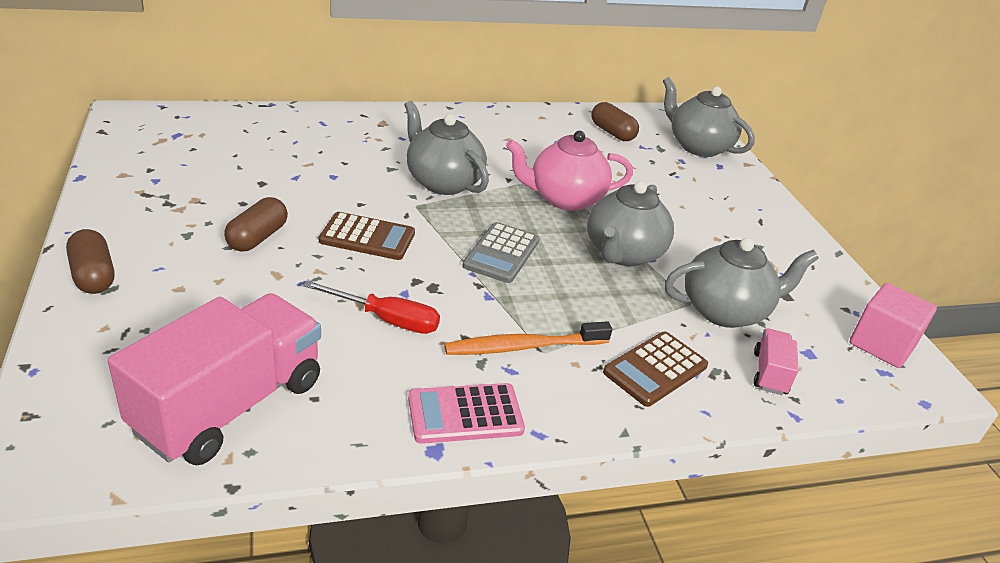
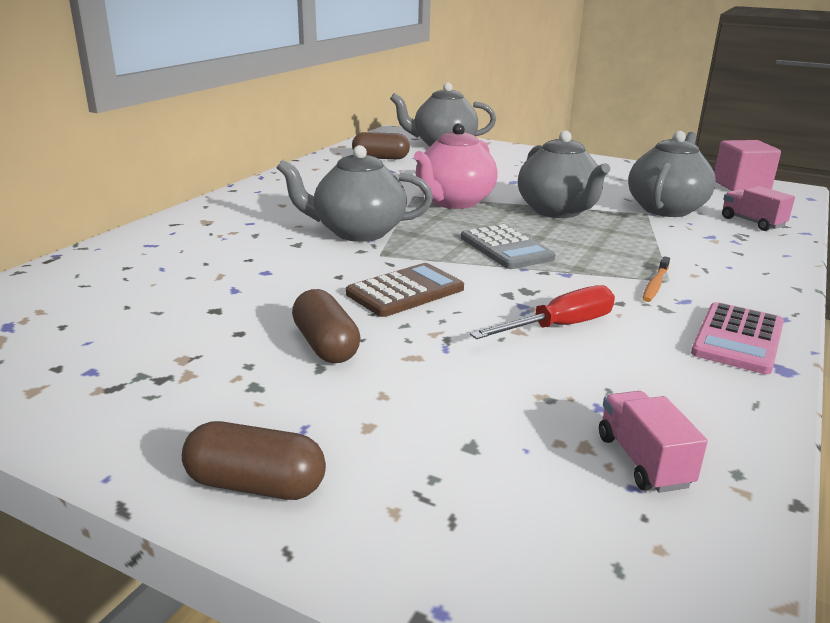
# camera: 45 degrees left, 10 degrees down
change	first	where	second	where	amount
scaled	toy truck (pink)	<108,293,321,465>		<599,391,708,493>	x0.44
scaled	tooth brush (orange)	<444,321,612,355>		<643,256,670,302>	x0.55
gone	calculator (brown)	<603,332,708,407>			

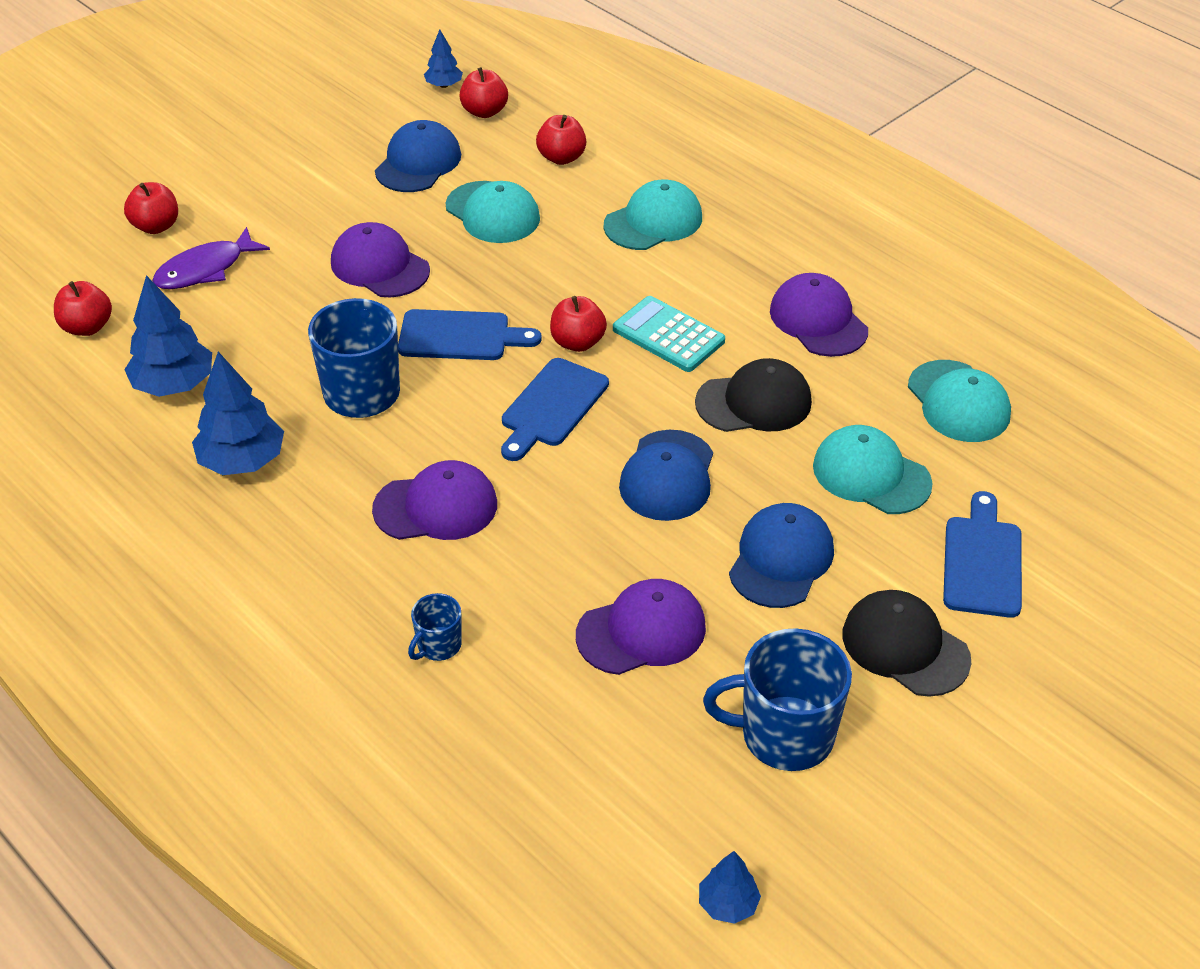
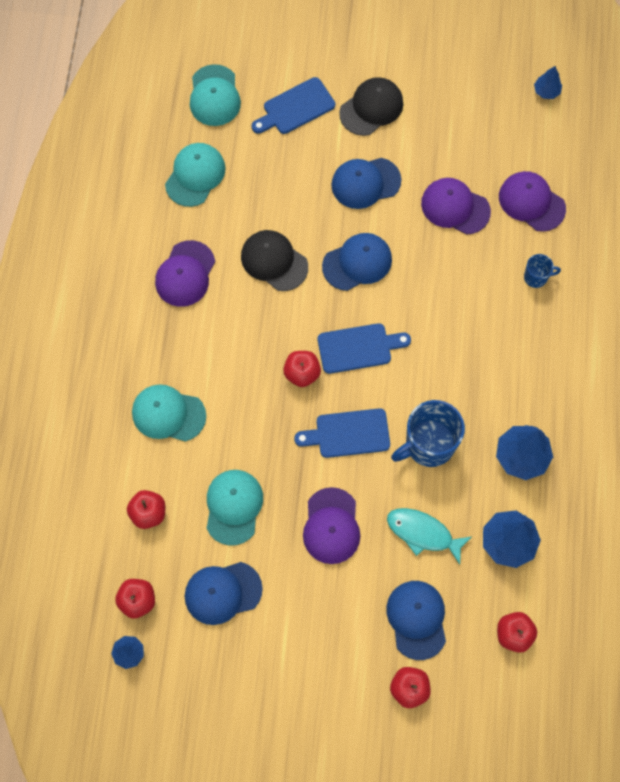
# camera: 130 degrees left, 25 degrees up
change	first	where	second	where	amount
swapped	toy fish (violet)	<152,227,270,289>	baseball cap (blue)	<386,581,446,660>	
shifted	baseball cap (violet)	<372,460,497,540>		<499,171,566,232>	
rotated	cutting board (blue)	<398,309,542,360>		<294,408,390,458>	60 degrees counterclockwise
gone	calculator (teal)	<613,296,725,372>			
gone	coffee mug (blue)	<703,628,852,771>			
shifted	baseball cap (teal)	<813,425,933,514>		<190,64,241,126>	
rotated	baseball cap (jet-black)	<843,590,971,697>		<339,77,403,136>	135 degrees counterclockwise
new			toy fish (teal)	<387,508,471,565>	

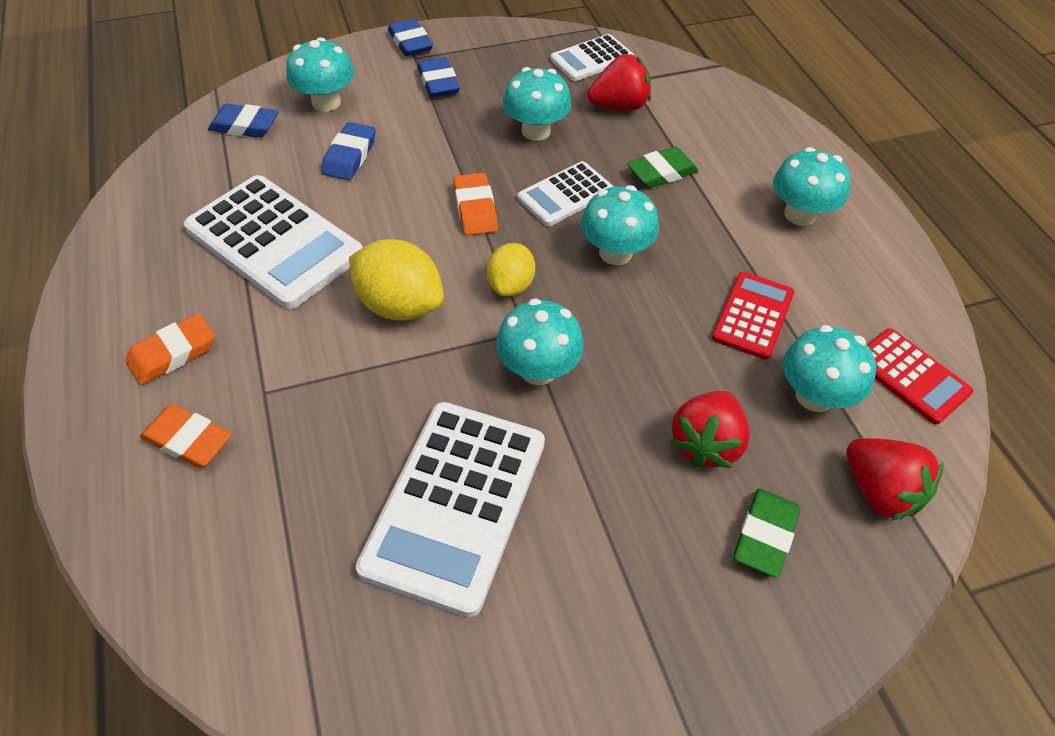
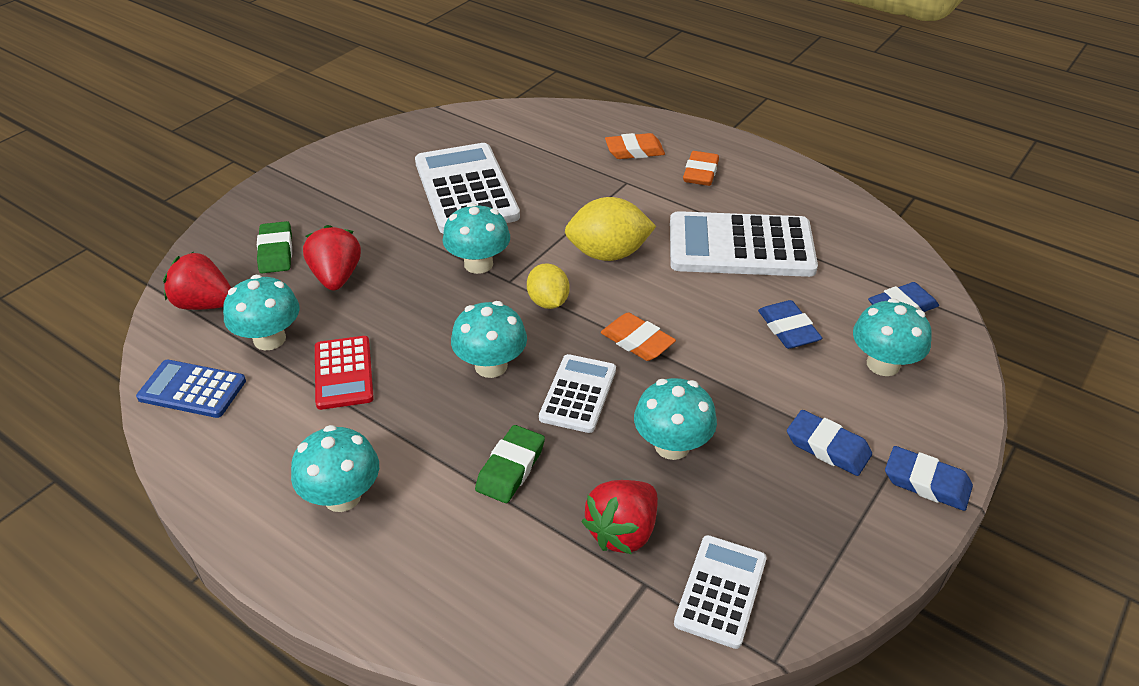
# camera: 145 degrees right, 10 degrees down
change	first	where	second	where	amount
repainted	calculator (crimson)	<867,328,973,424>	calculator (blue)	<136,360,246,418>	

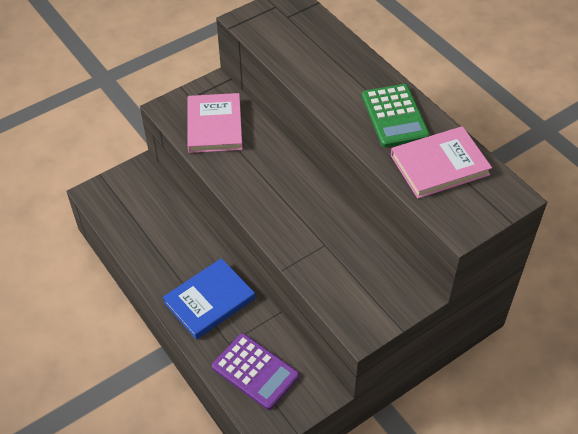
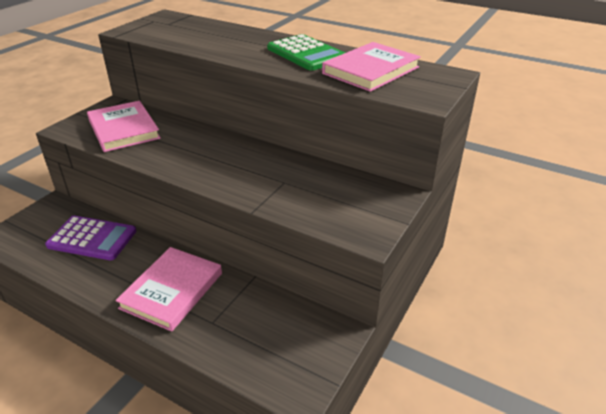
# camera: 25 degrees left, 15 degrees down
change	first	where	second	where	amount
repainted	hardback (blue)	<163,258,255,339>	hardback (pink)	<115,247,222,331>	
shifted	calculator (violet)	<212,333,299,410>		<45,216,137,260>	

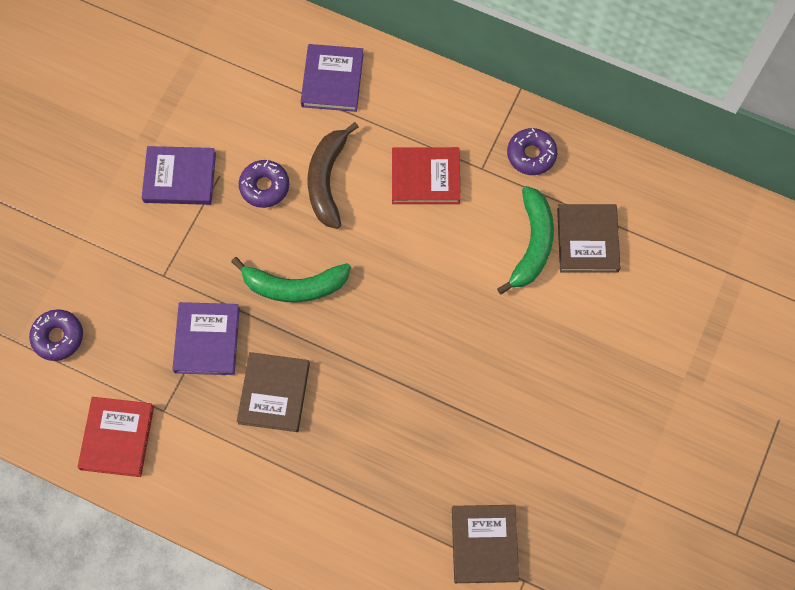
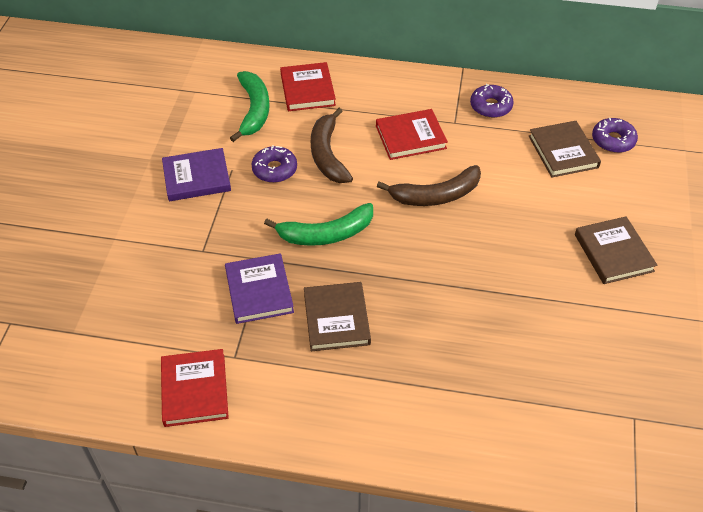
# camera: 15 degrees left, 20 degrees down
change	first	where	second	where	amount
shifted	donut (violet)	<29,309,83,361>		<592,118,638,153>	
repainted	hardback (violet)	<301,44,364,112>	hardback (crimson)	<280,62,336,111>	
shifted	hardback (brown)	<452,505,519,583>		<575,216,657,284>	
shifted	toy banana (leaf-green)	<497,186,554,295>		<230,71,270,142>	
new			toy banana (brown)	<377,165,481,206>	

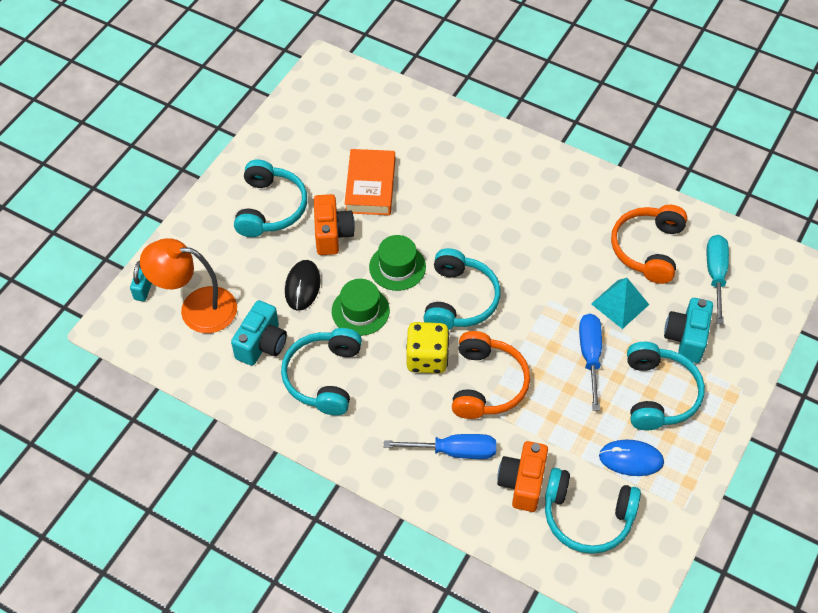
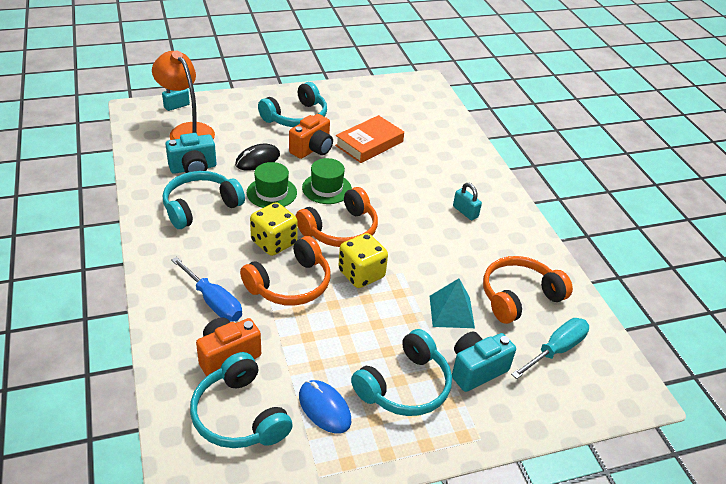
# camera: 40 degrees right, 15 degrees down
change	first	where	second	where	amount
repainted	headset (teal)	<423,248,500,330>	headset (orange)	<296,187,378,247>	
gone	screwdriver (blue)	<579,314,602,411>			
new			dice (bright yellow)	<338,233,388,288>	
new			lock (teal)	<453,183,482,220>	

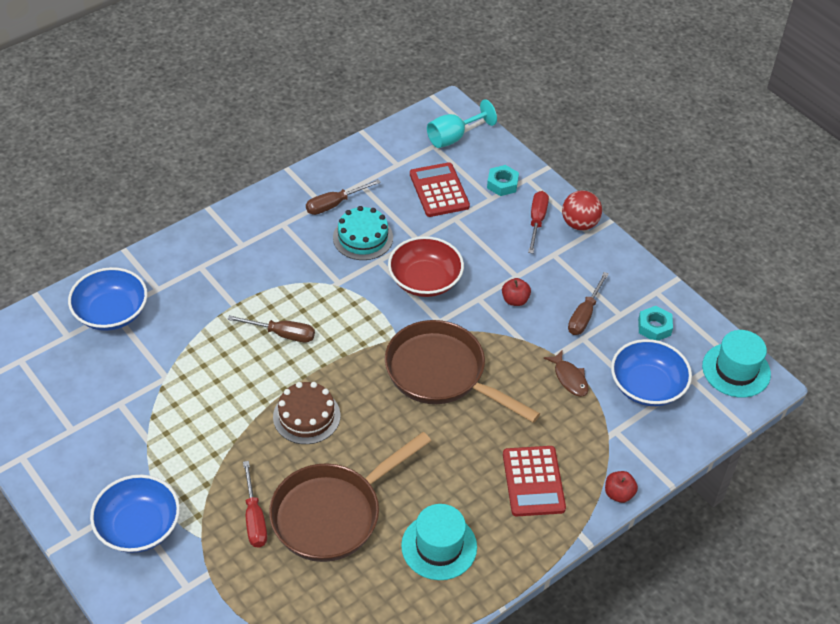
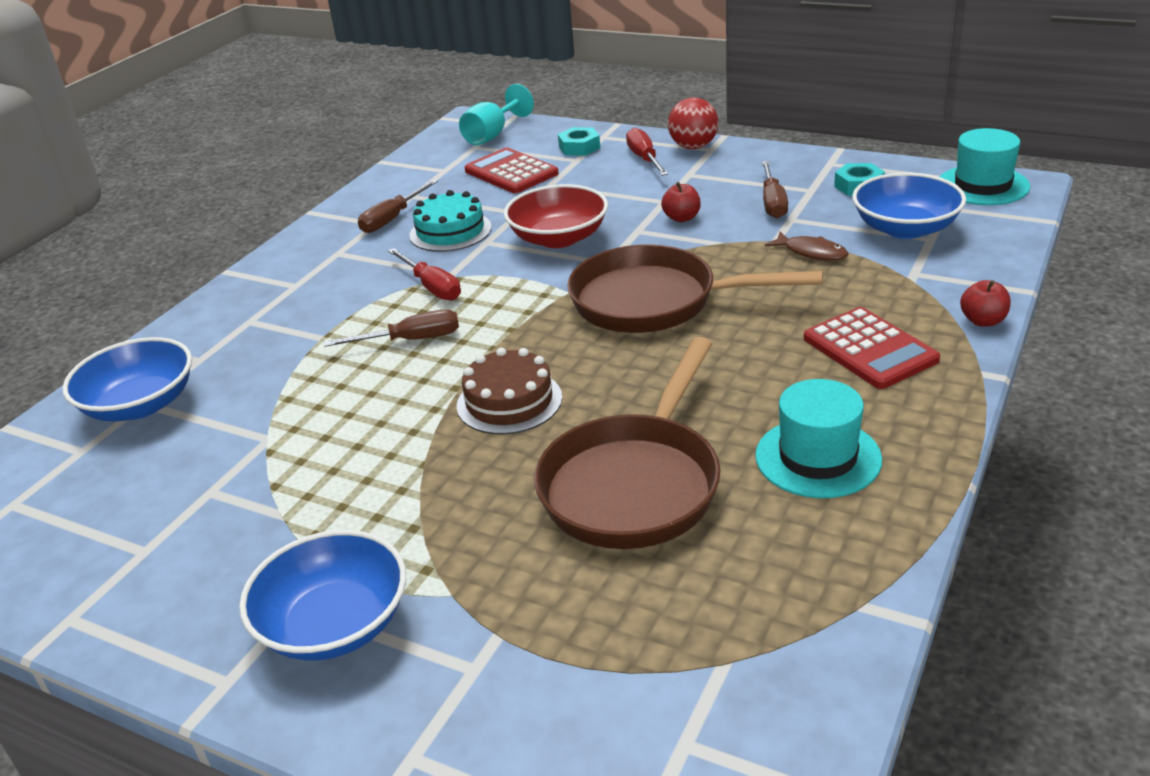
# camera: 20 degrees left, 15 degrees down
change	first	where	second	where	amount
shifted	screwdriver (crimson)	<243,461,267,548>		<388,248,461,301>	

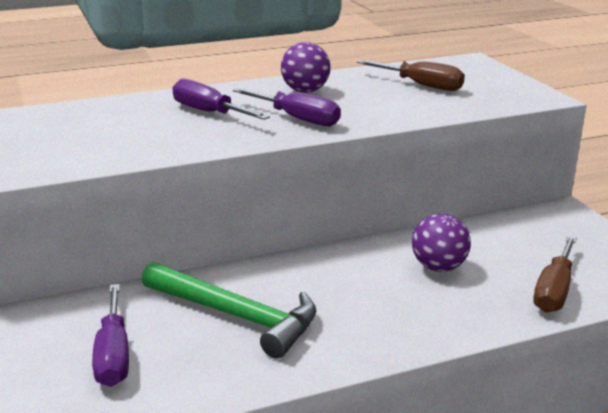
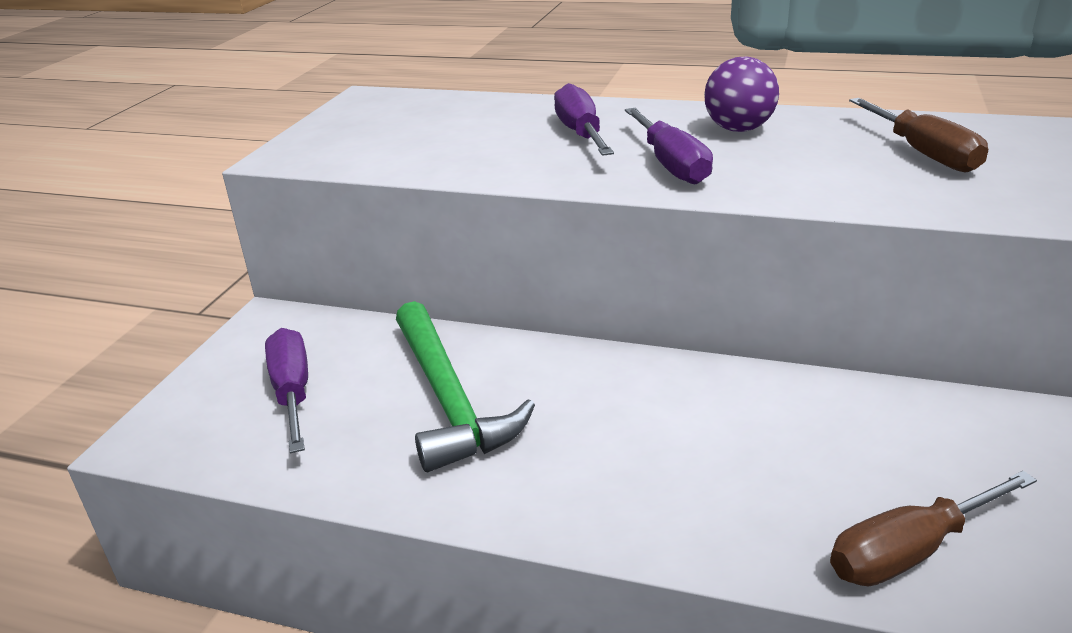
# camera: 40 degrees right, 5 degrees up
change	first	where	second	where	amount
rotated	screwdriver (violet)	<92,284,129,387>		<265,328,308,453>	135 degrees clockwise
gone	play ball (violet)	<412,213,471,272>			

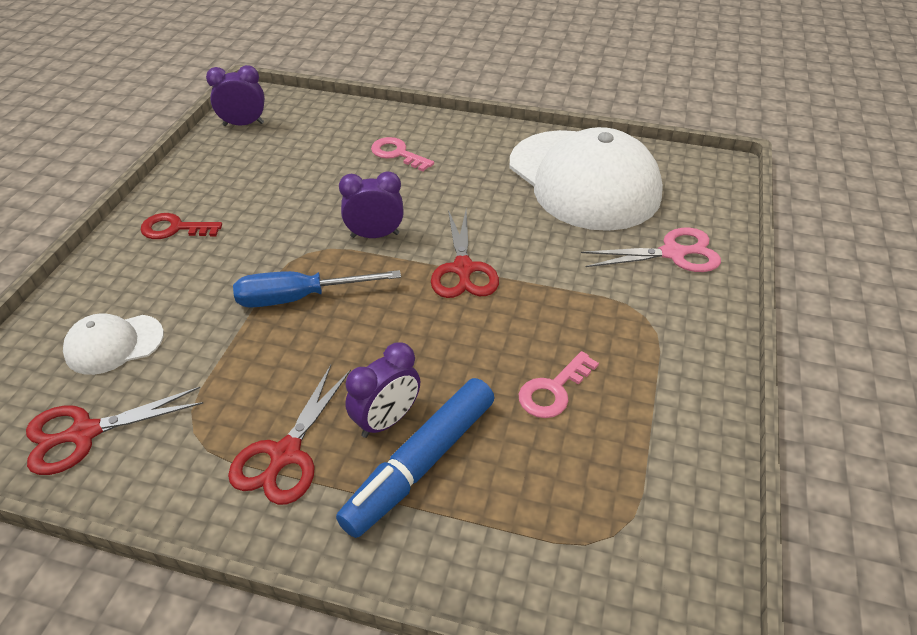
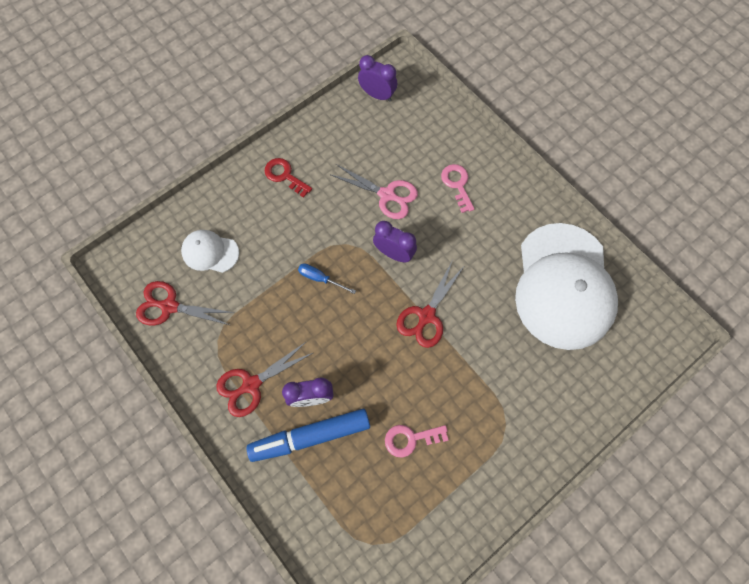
# camera: 35 degrees right, 25 degrees up
change	first	where	second	where	amount
scaled	screwdriver (blue)	<233,270,401,308>		<298,263,356,294>	x0.57
shifted	shears (pink)	<581,228,721,272>		<331,164,418,219>	

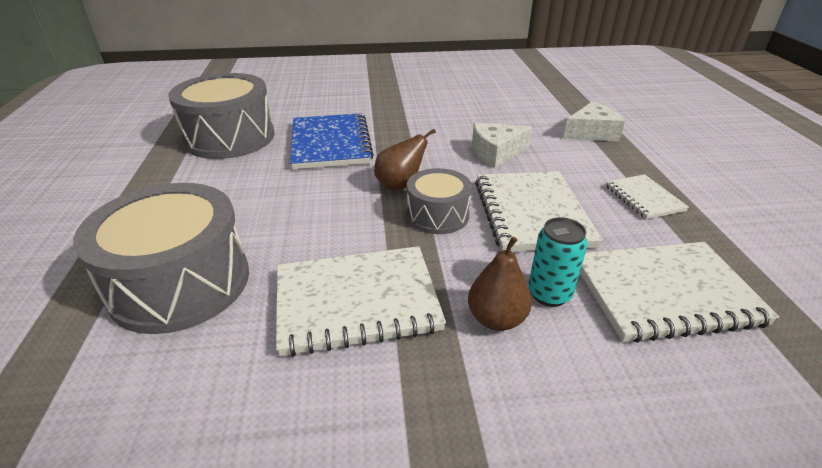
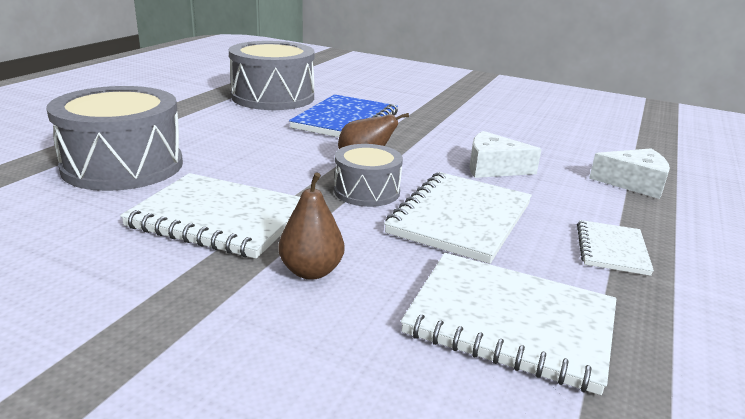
# camera: 30 degrees right, 10 degrees down
change	first	where	second	where	amount
gone	soda can (teal)	<528,217,587,307>			

